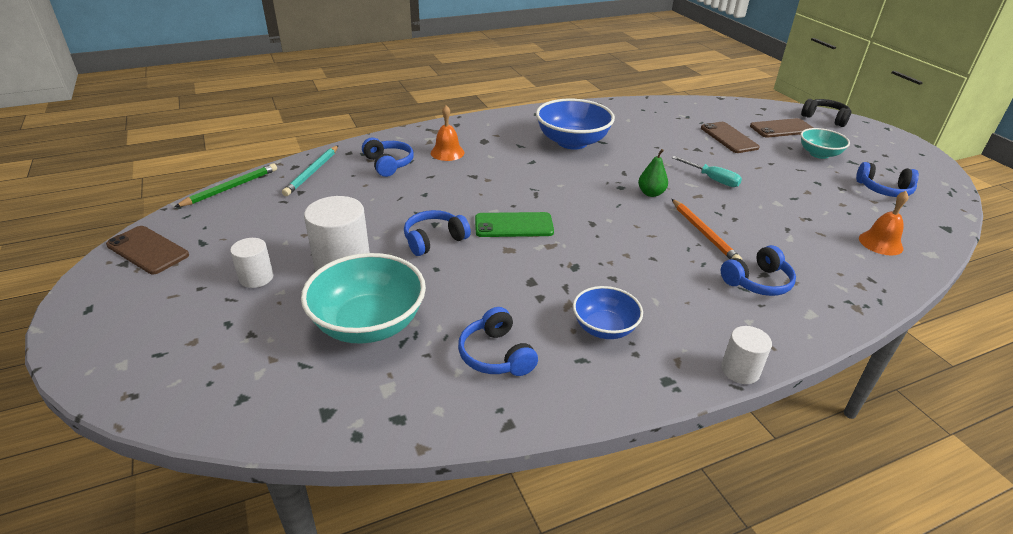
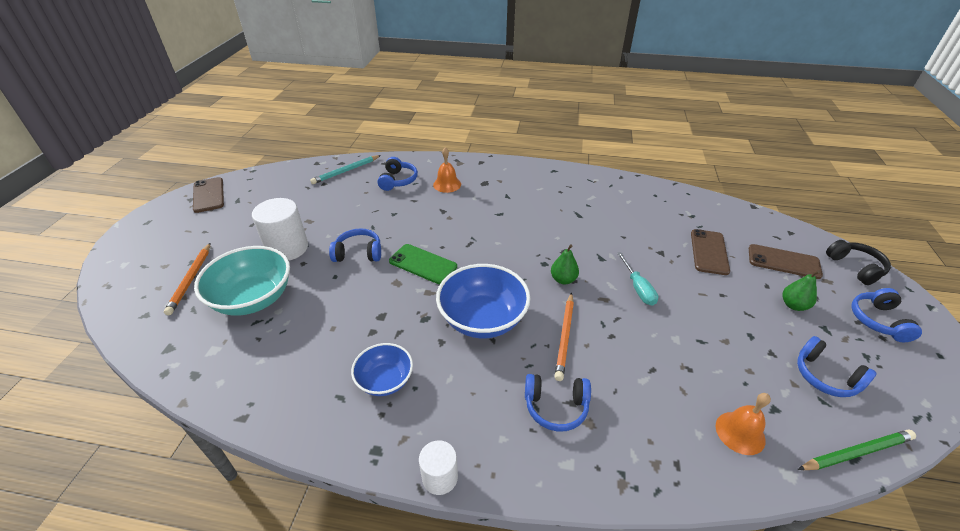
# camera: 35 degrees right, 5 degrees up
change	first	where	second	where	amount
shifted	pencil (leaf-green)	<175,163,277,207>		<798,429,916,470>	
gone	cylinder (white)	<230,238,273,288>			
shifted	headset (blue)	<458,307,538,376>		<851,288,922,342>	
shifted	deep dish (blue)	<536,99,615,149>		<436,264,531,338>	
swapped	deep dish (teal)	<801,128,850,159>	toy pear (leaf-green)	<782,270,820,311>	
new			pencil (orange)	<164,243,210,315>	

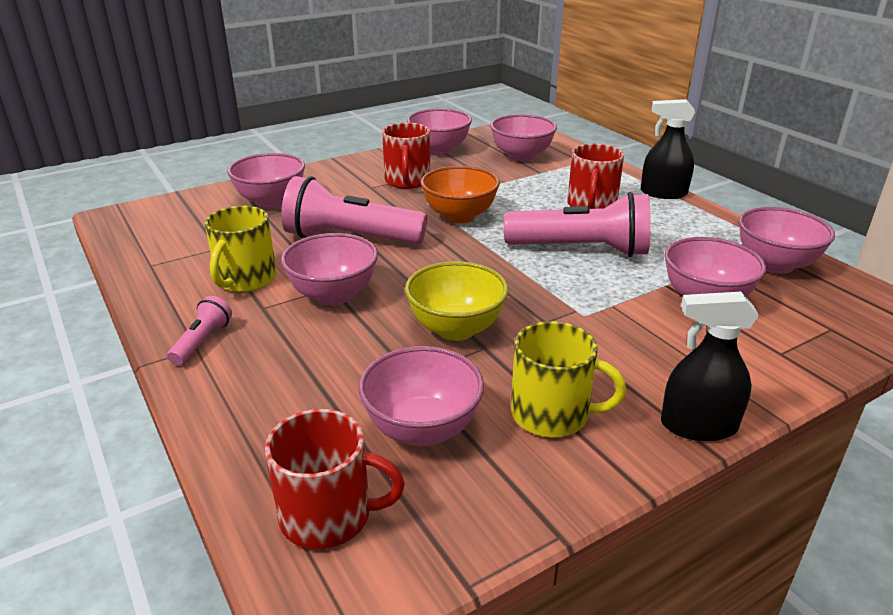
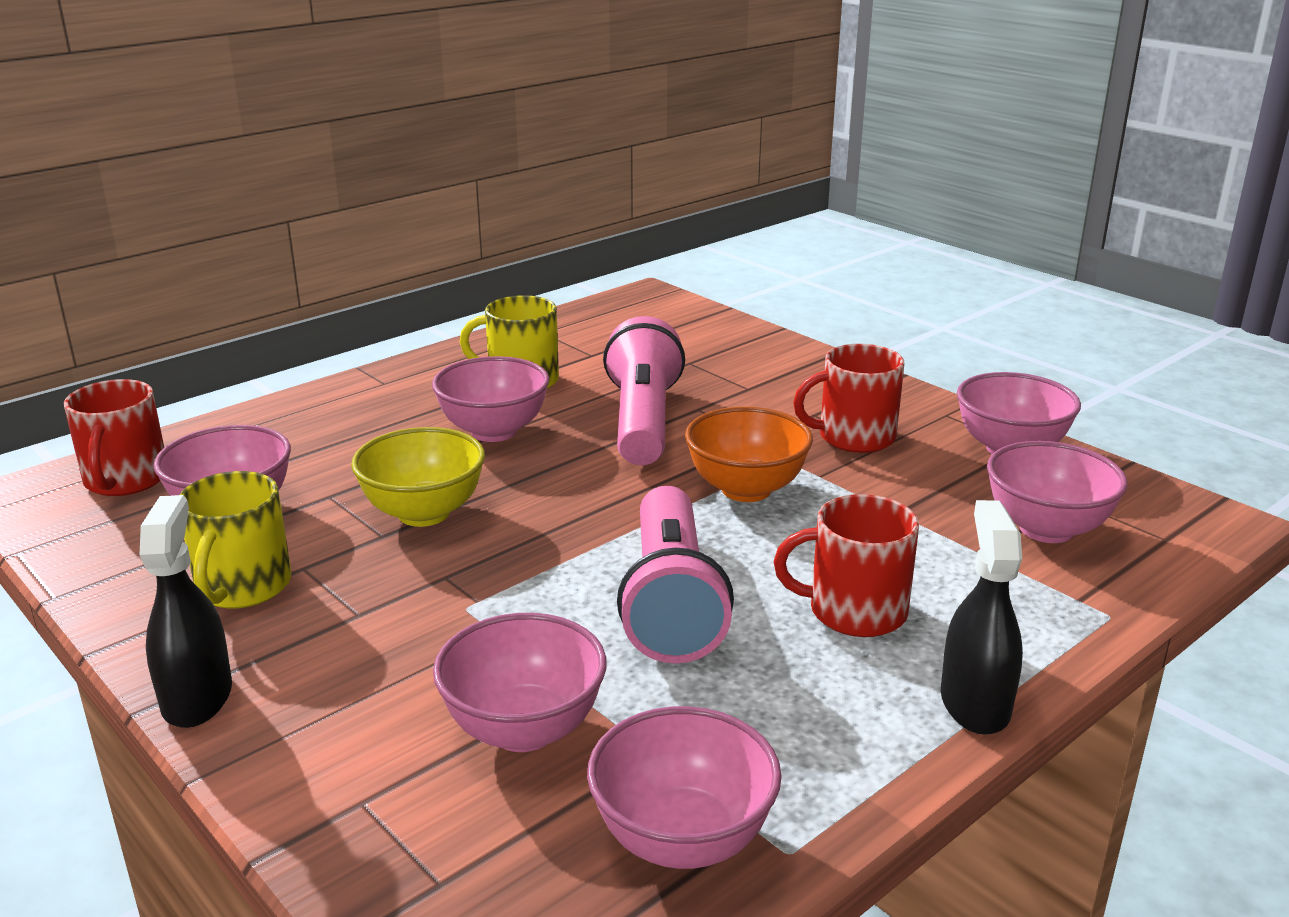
# camera: 80 degrees right, 5 degrees down
change	first	where	second	where	amount
gone	flashlight (pink)	<167,296,232,365>			
gone	deep dish (pink)	<227,153,305,208>			

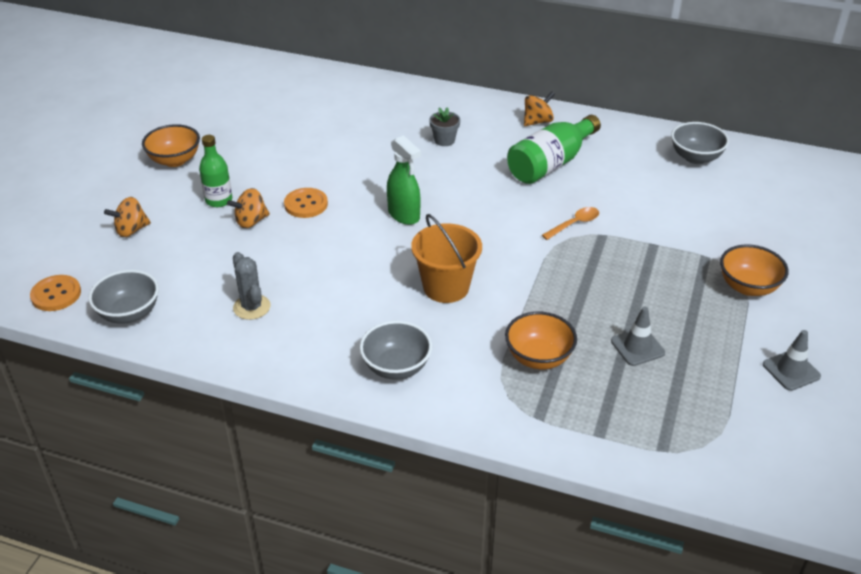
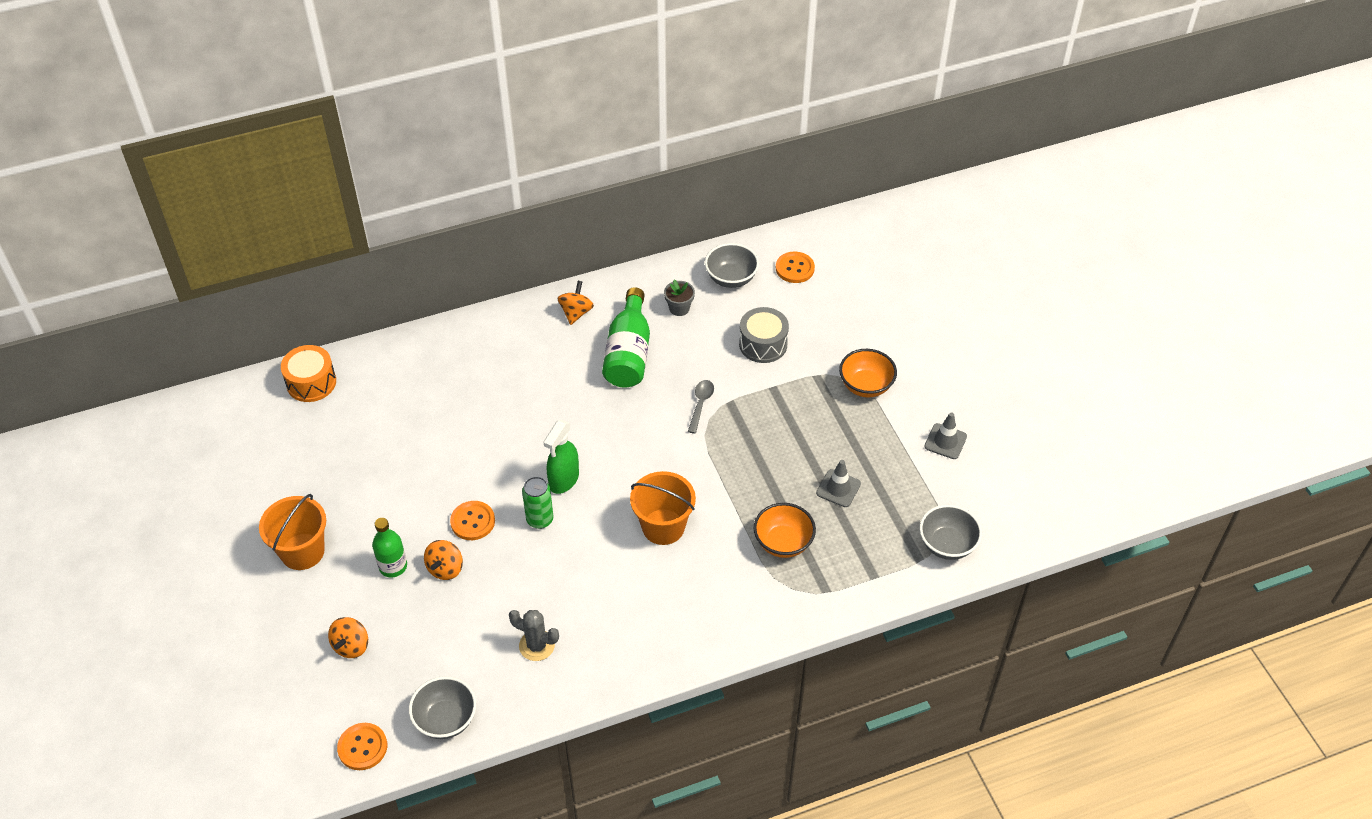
# camera: 40 degrees left, 10 degrees up
change	first	where	second	where	amount
swapped	deep dish (orange)	<142,124,200,167>	bucket (orange)	<259,494,326,570>	
shifted	deep dish (grey)	<359,321,432,380>		<919,505,982,560>	
rotated	spray bottle (leaf-green)	<387,135,421,225>		<544,420,579,494>	105 degrees clockwise
shifted	plant pot (grey)	<429,107,460,146>		<664,280,695,316>	
repainted	tablespoon (orange)	<542,207,599,240>	tablespoon (grey)	<688,380,714,434>	
new			drum (orange)	<281,345,336,402>	
new			soda can (leaf-green)	<522,476,554,529>	
new			drum (grey)	<739,307,789,363>	
new			shirt button (orange)	<776,252,815,283>	

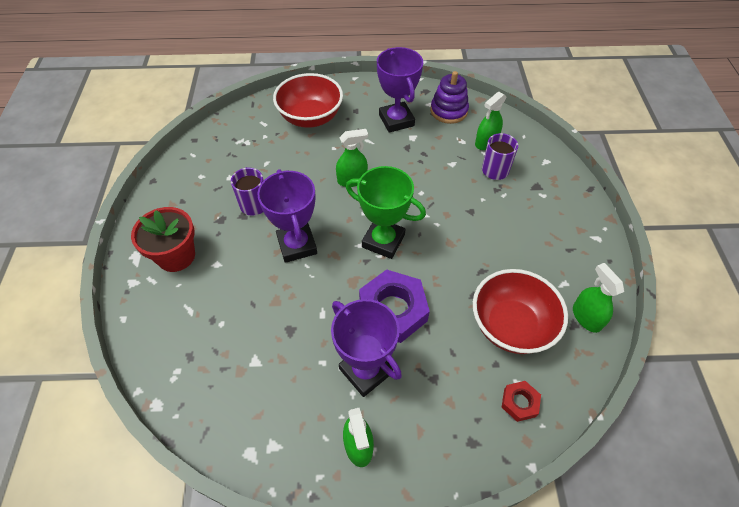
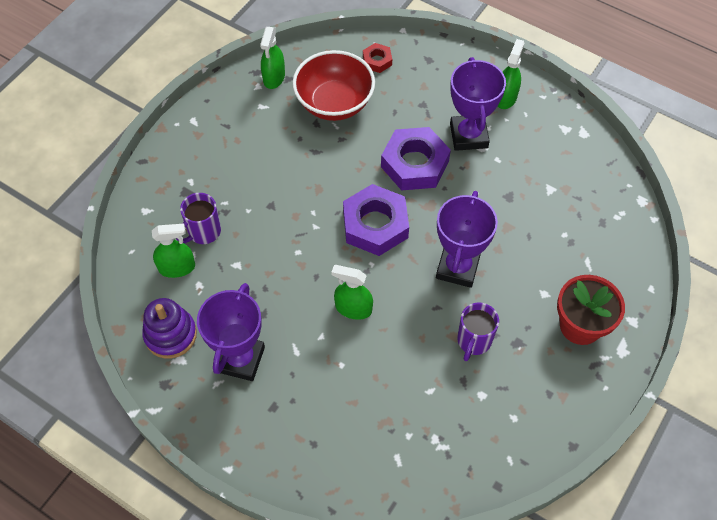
# camera: 145 degrees left, 5 degrees up
change	first	where	second	where	amount
gone	deep dish (crimson)	<273,73,343,128>			
swapped	award cup (leaf-green)	<346,166,426,259>	hex nut (violet)	<343,184,409,256>	

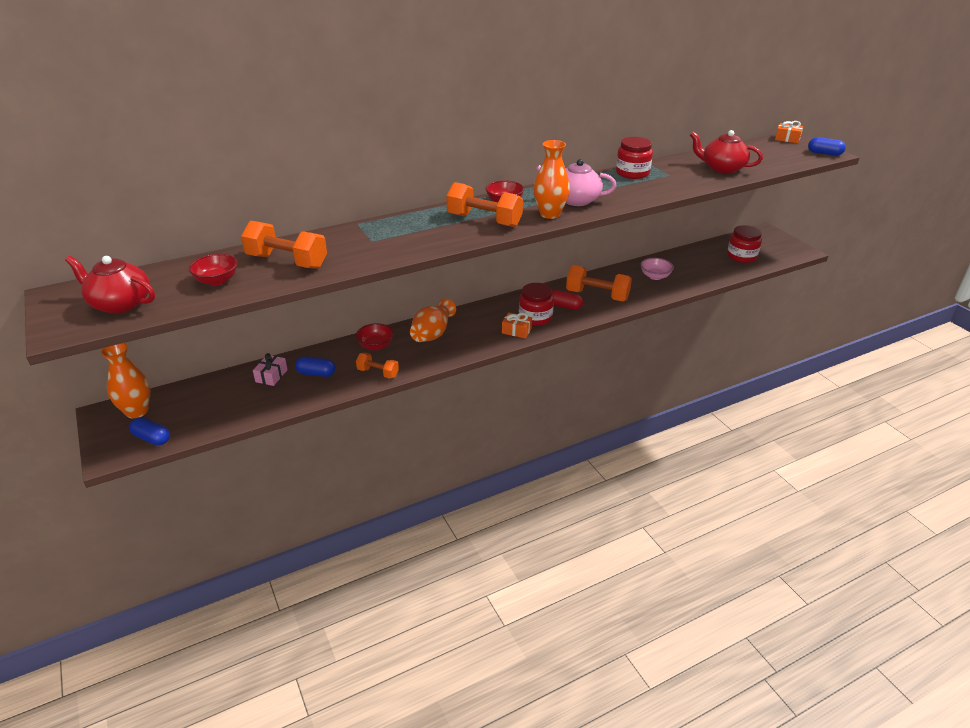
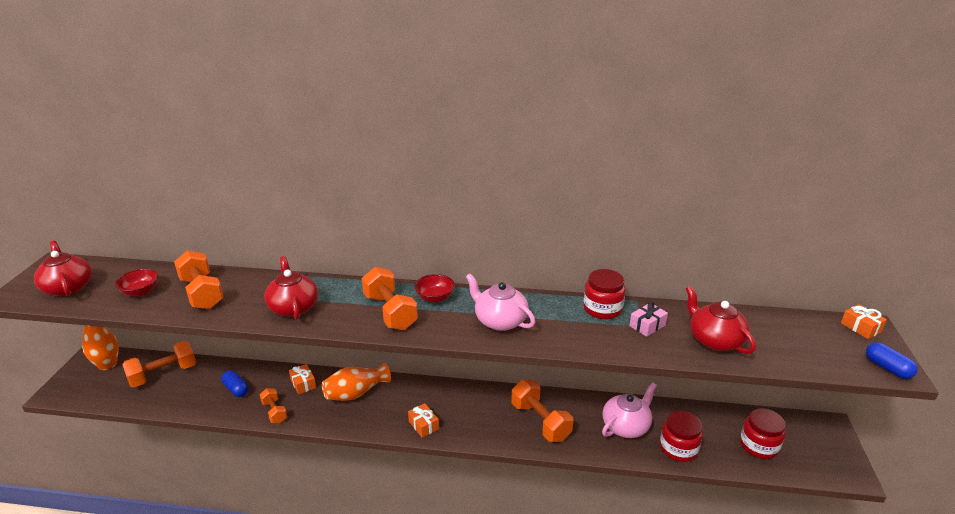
# camera: 35 degrees right, 5 degrees down
change	first	where	second	where	amount
gone	pill shape (blue)	<129,417,170,446>			
shifted	gift (pink)	<253,353,287,386>		<629,302,668,337>	
swapped	deep dish (crimson)	<356,323,394,350>	gift (orange)	<289,364,316,395>	
shifted	jar (crimson)	<519,283,554,326>		<660,411,703,462>	
gone	tall vase (orange)	<533,140,570,219>			
gone	pill shape (crimson)	<552,290,583,310>			
swapped	deep dish (pink)	<640,258,674,280>	tea pot (pink)	<602,383,657,438>	
new			hand weight (orange)	<122,340,196,388>	
new			tea pot (crimson)	<264,256,318,320>	

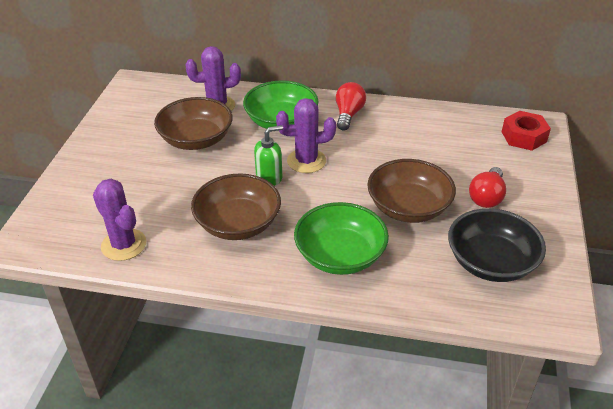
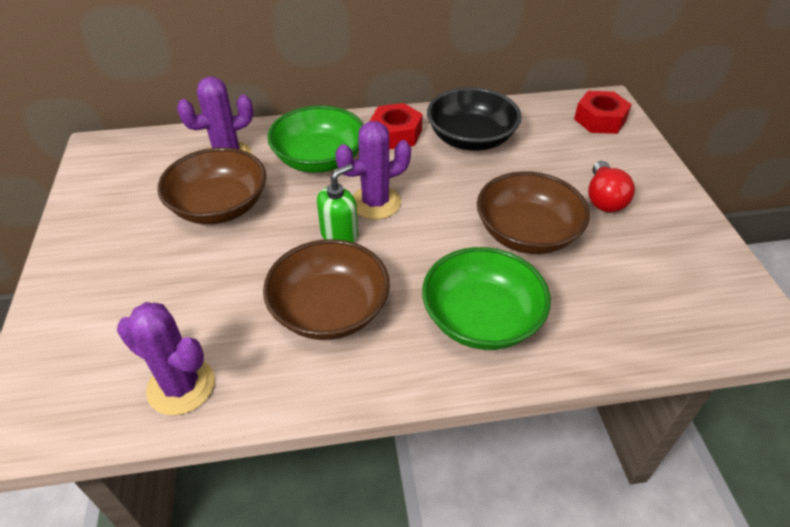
# camera: 20 degrees left, 5 degrees up
change	first	where	second	where	amount
swapped	lightbulb (crimson)	<336,82,366,130>	hex nut (crimson)	<370,103,423,149>	
shifted	deep dish (jet-black)	<448,208,546,282>		<427,87,522,151>	

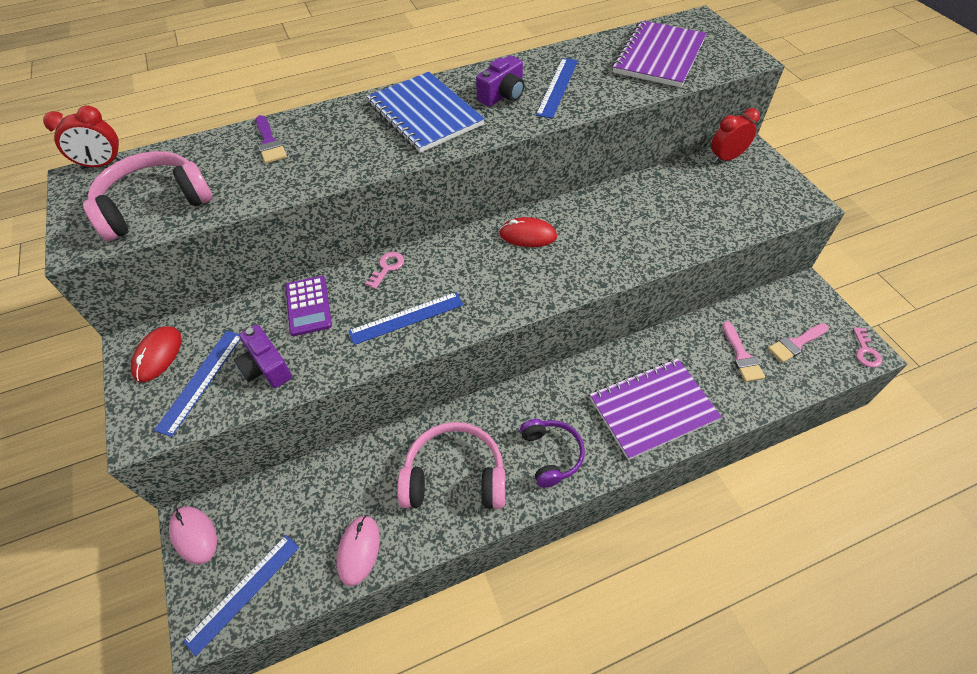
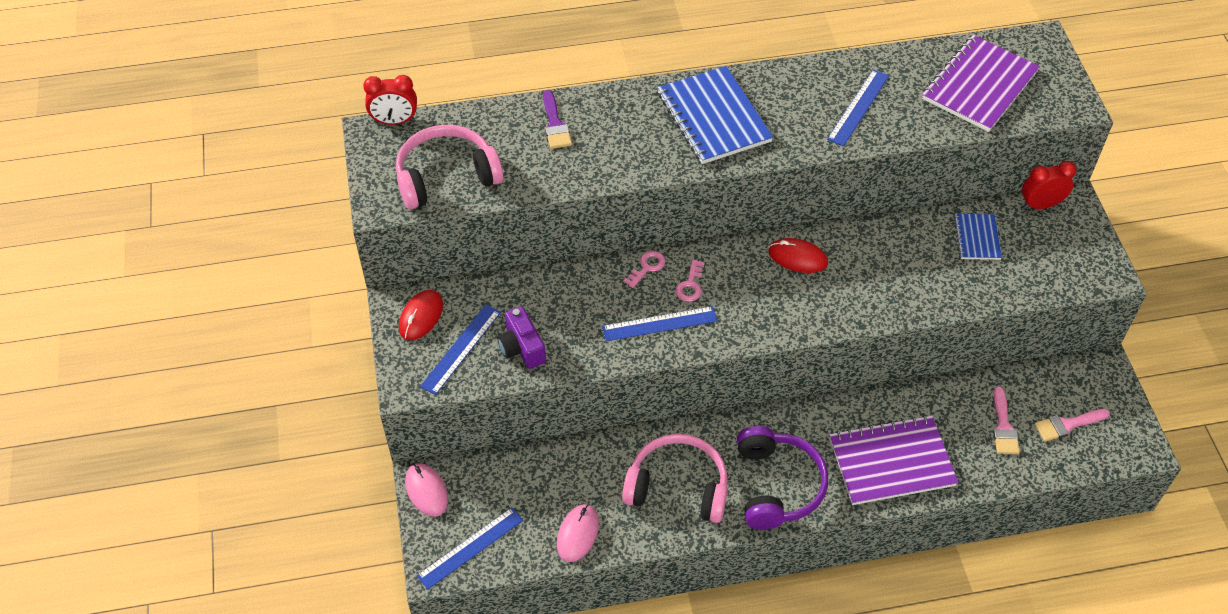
# camera: 10 degrees right, 0 degrees up
change	first	where	second	where	amount
gone	calculator (violet)	<285,276,332,336>			
gone	compact camera (violet)	<476,55,524,107>			
scaled	headset (violet)	<520,419,585,488>		<737,426,828,530>	x1.53
shifted	key (pink)	<853,327,882,367>		<676,260,705,302>	
new			notepad (blue)	<954,214,1002,260>	

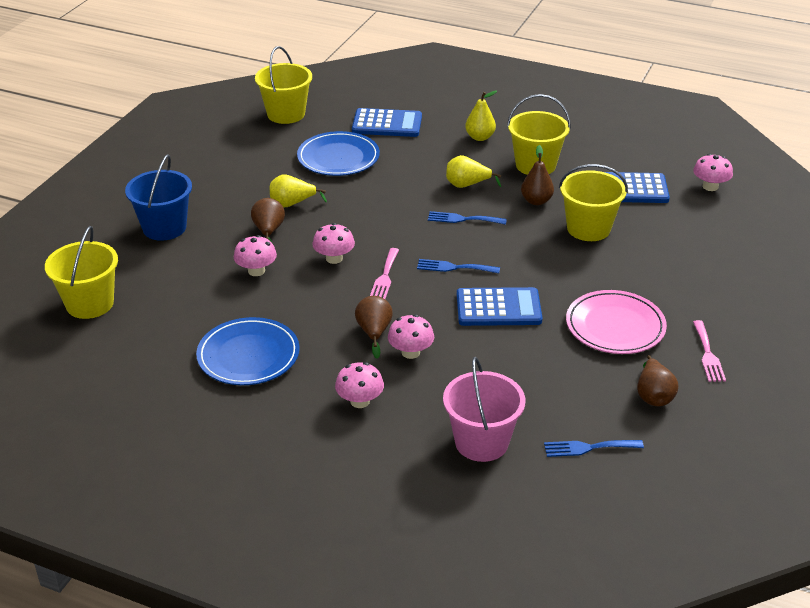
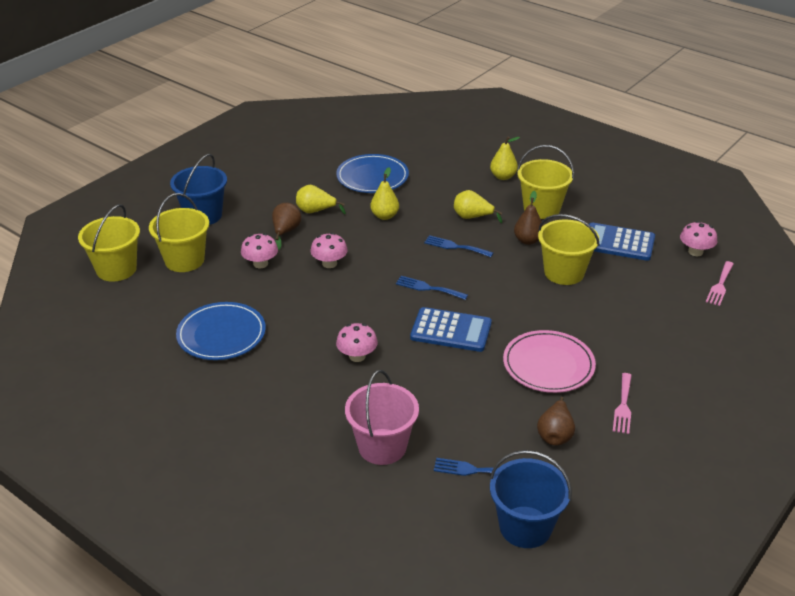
# camera: 15 degrees right, 0 degrees up
change	first	where	second	where	amount
shifted	bucket (bright yellow)	<255,46,312,124>		<149,193,209,272>	
gone	fungus (pink)	<335,362,384,408>			
gone	calculator (blue)	<352,108,422,137>			
gone	toy pear (brown)	<355,296,393,359>			
shifted	fork (pink)	<370,248,399,299>		<706,261,734,306>	
new			toy pear (bright yellow)	<370,167,399,220>	
new			bucket (blue)	<490,450,572,548>	

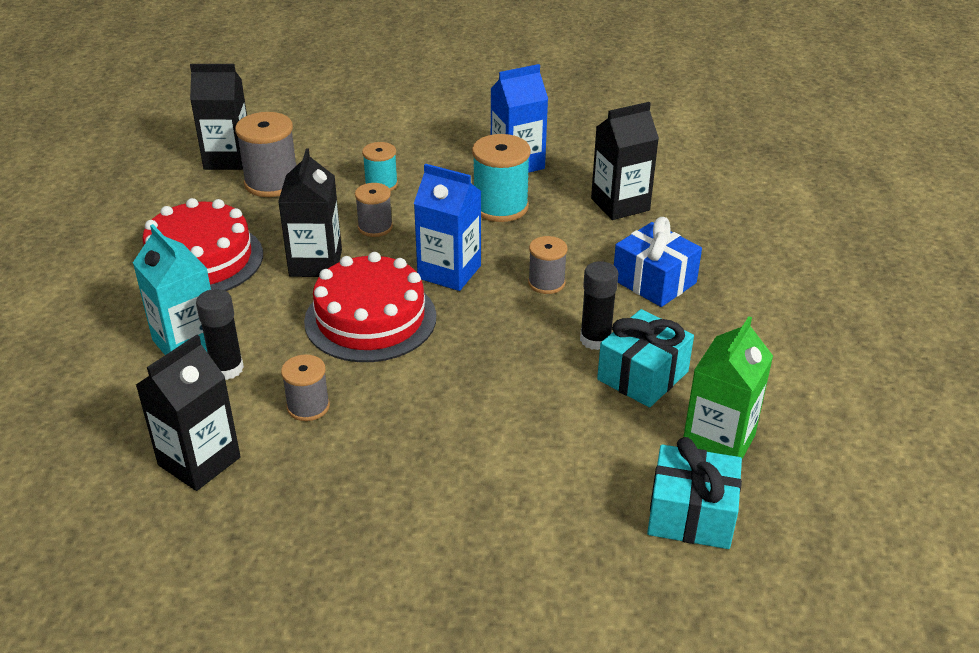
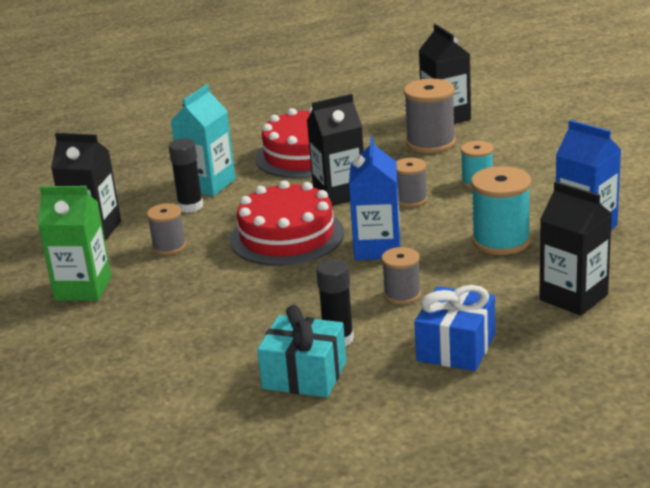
# camera: 70 degrees right, 10 degrees down
change	first	where	second	where	amount
gone	gift (teal)	<647,437,742,549>			
shifted	carton (leaf-green)	<683,316,773,459>		<38,186,111,301>	

